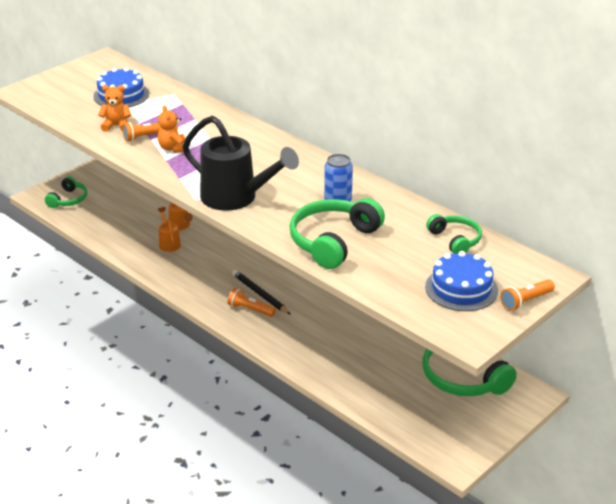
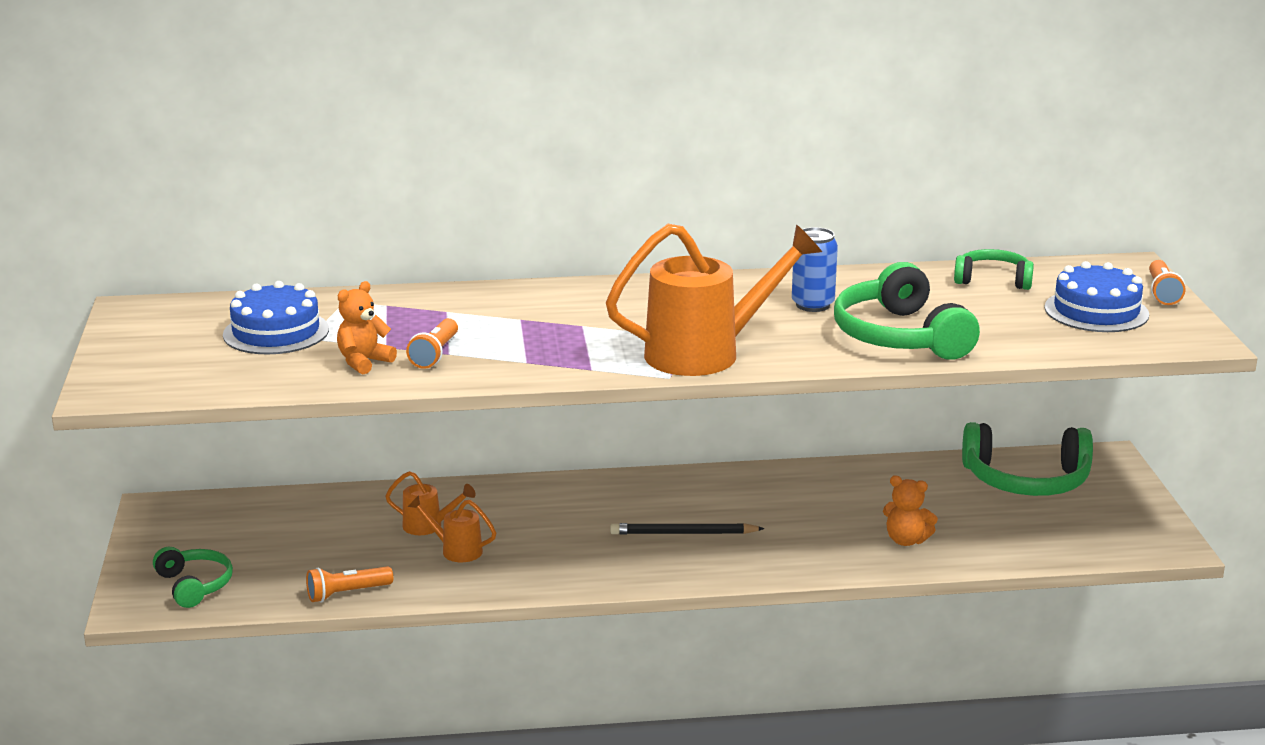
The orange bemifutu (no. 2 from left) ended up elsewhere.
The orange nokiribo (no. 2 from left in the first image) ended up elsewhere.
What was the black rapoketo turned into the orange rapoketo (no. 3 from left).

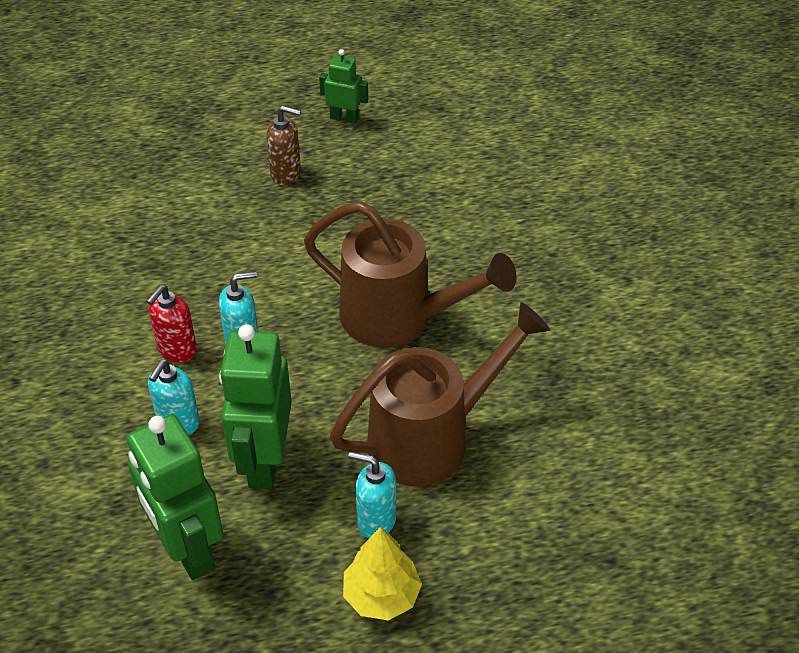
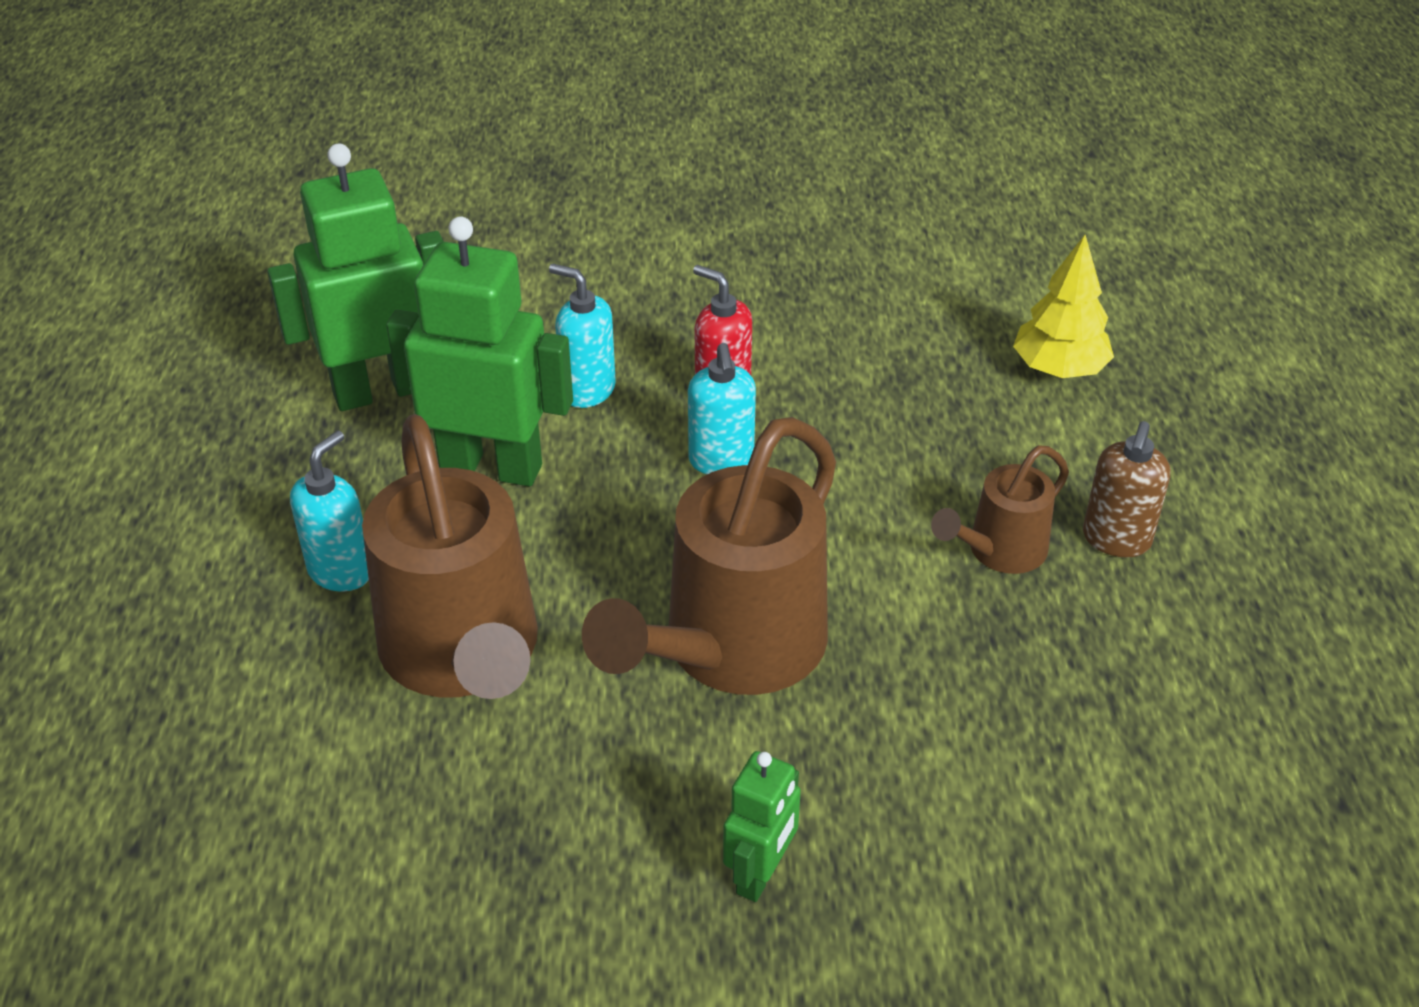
The second view gained the brown rapoketo (no. 3 from left).
The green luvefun (no. 3 from left) ended up elsewhere.
The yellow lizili ended up elsewhere.

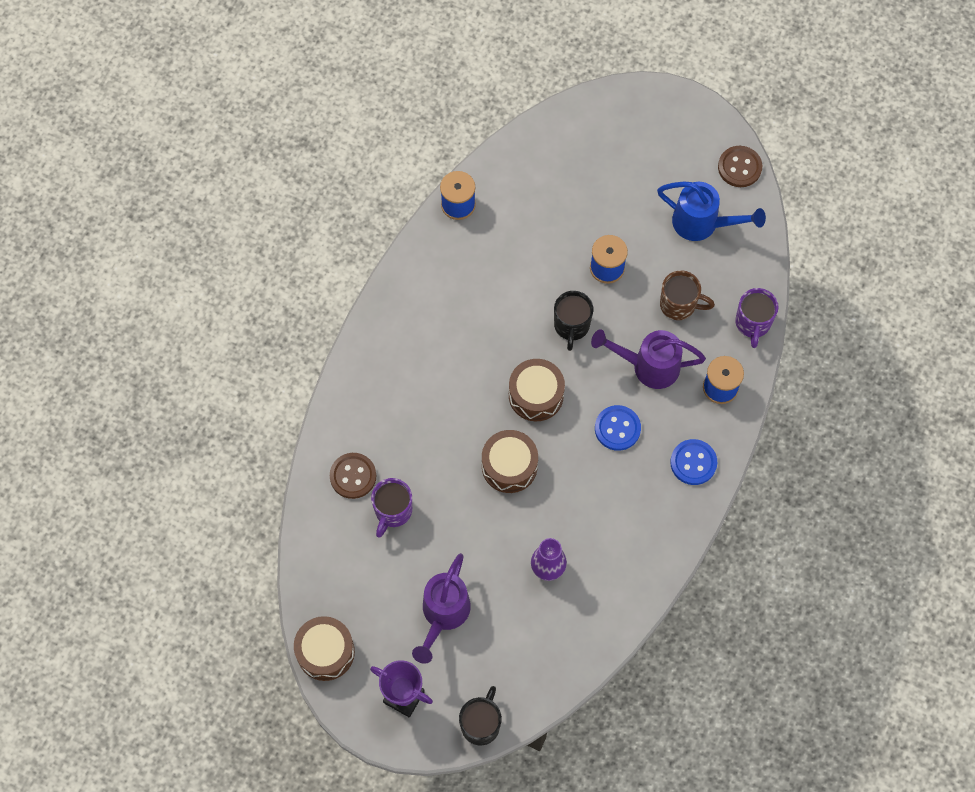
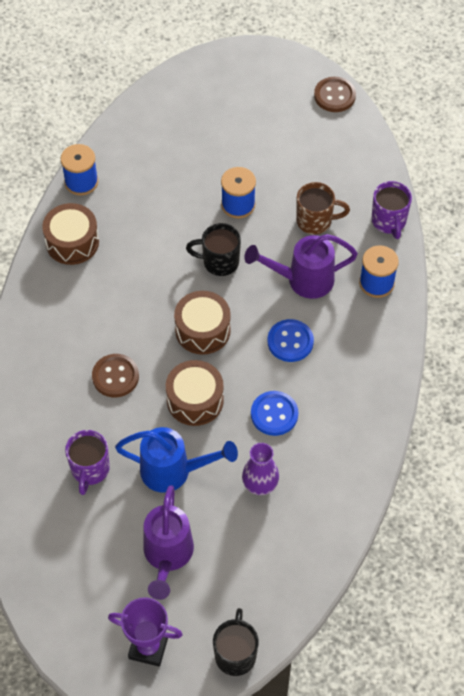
The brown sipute (no. 1 from left) ended up elsewhere.
The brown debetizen (no. 1 from left) ended up elsewhere.
The blue rapoketo ended up elsewhere.
The blue debetizen (no. 2 from left in the first image) ended up elsewhere.
The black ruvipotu (no. 2 from left in the first image) ended up facing another way, 105 degrees clockwise from before.

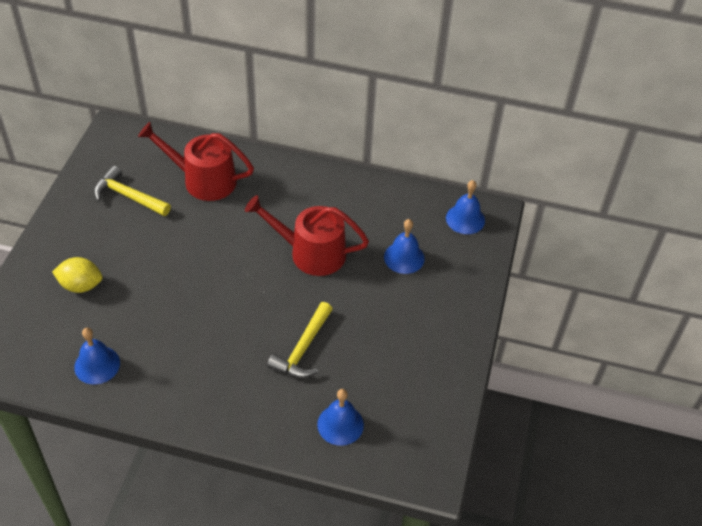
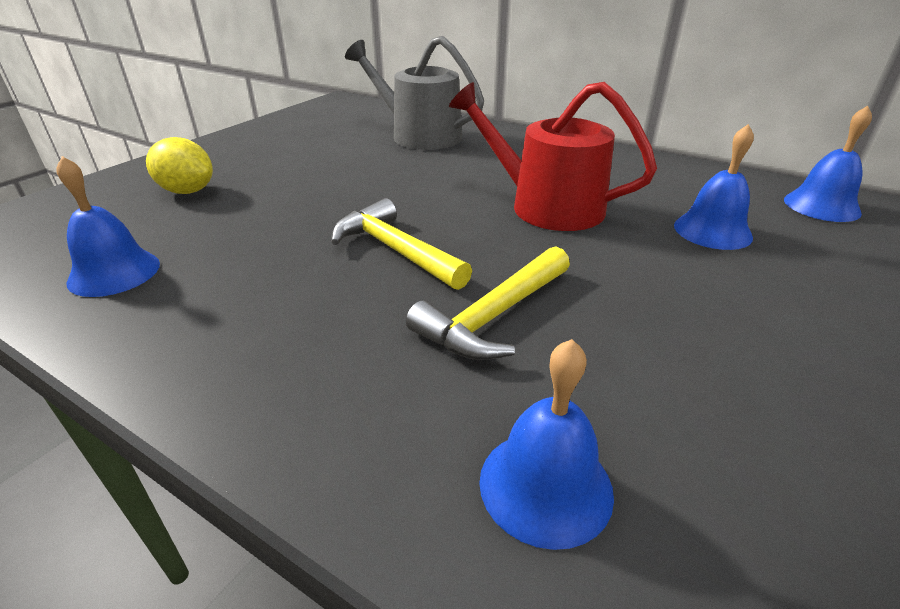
The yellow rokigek (no. 1 from left) ended up elsewhere.
What was the red rapoketo (no. 1 from left) turned into the grey rapoketo.

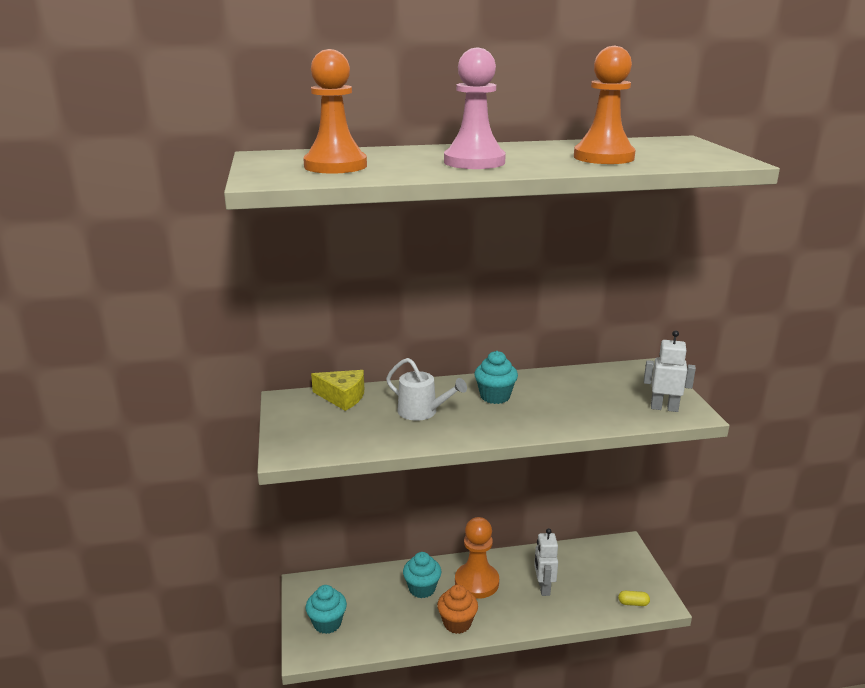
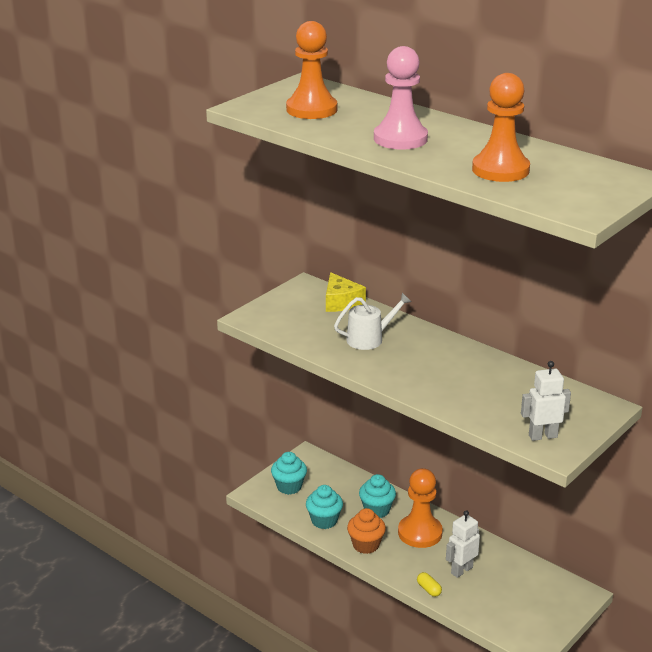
The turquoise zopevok (no. 3 from left in the first image) ended up elsewhere.
The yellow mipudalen ended up elsewhere.
The white rapoketo ended up facing another way, 105 degrees counterclockwise from before.
The white luvefun (no. 2 from left) ended up facing another way, 75 degrees counterclockwise from before.

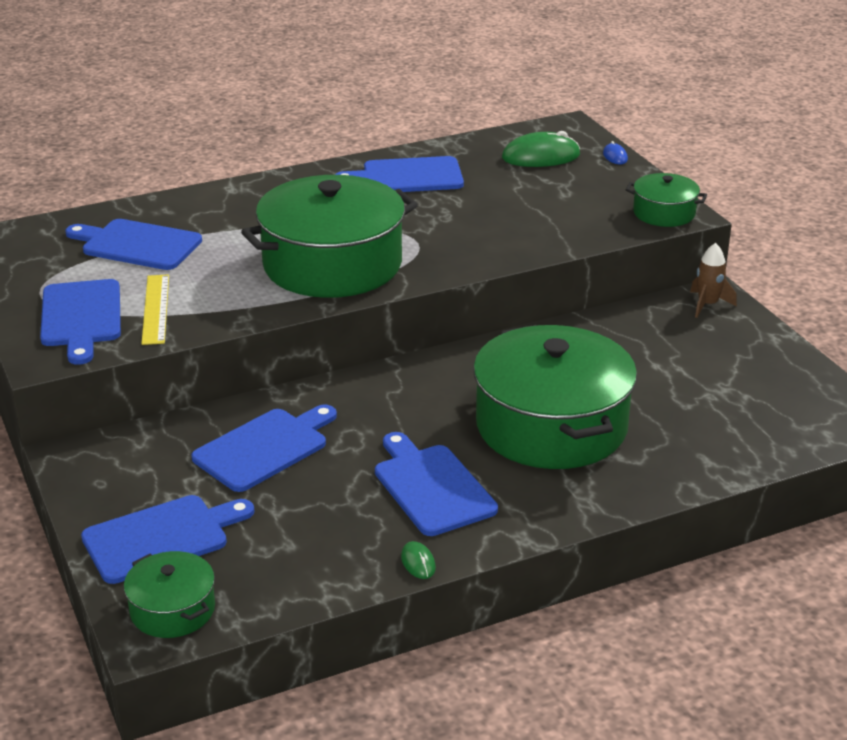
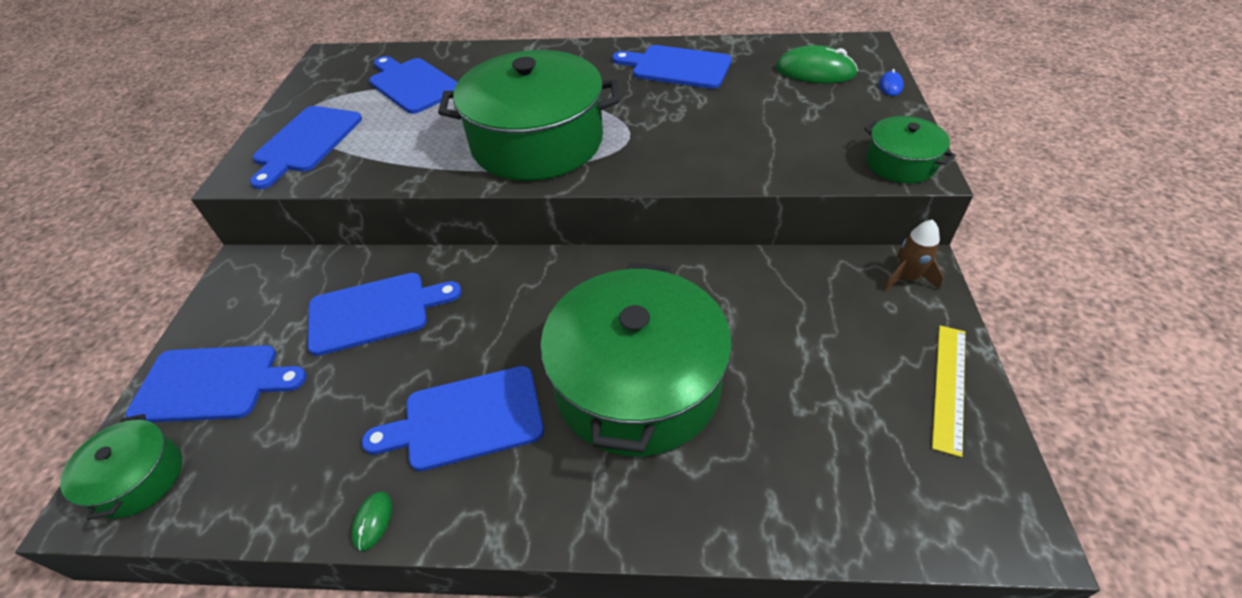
The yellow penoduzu ended up elsewhere.
The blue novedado (no. 6 from left in the first image) ended up facing another way, 105 degrees counterclockwise from before.

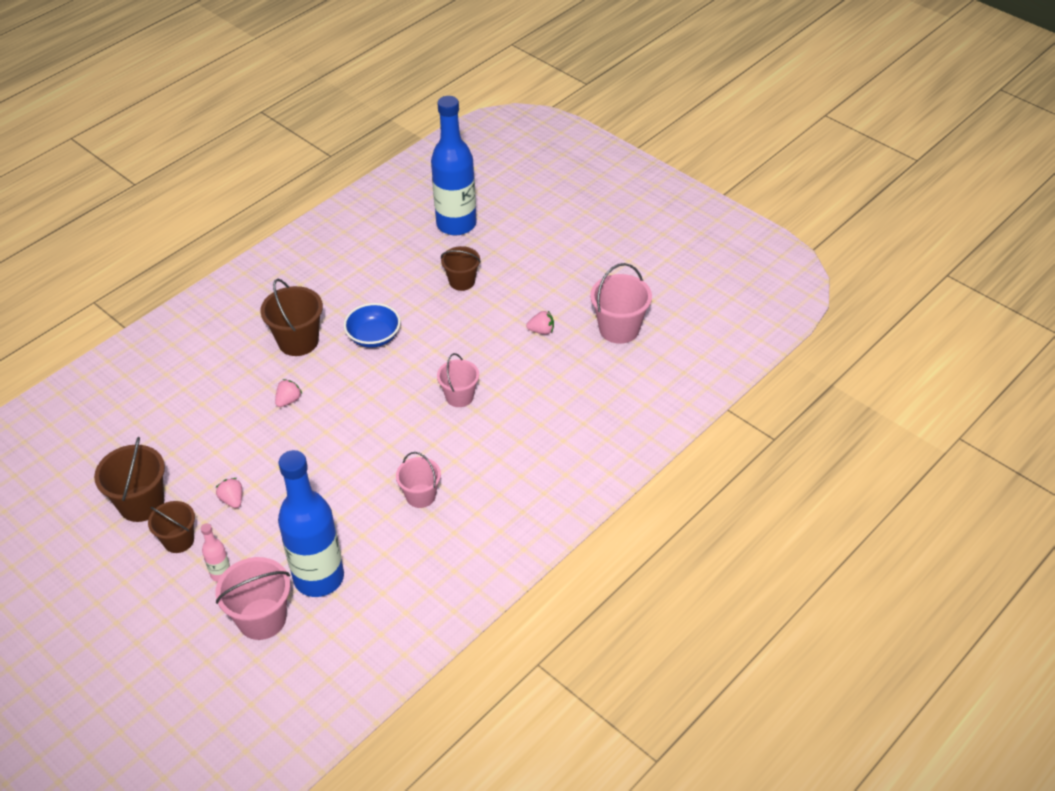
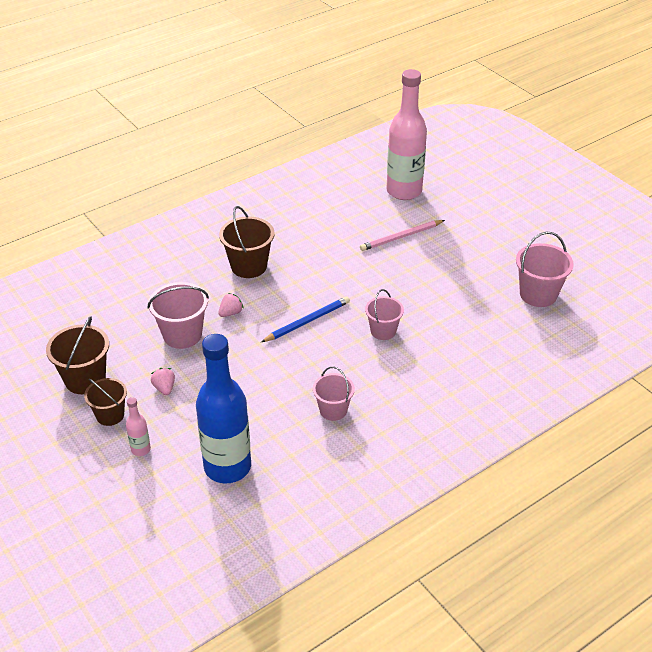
The second view lost the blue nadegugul.
The second view lost the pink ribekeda (no. 3 from left).
The second view gained the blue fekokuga.
The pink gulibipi (no. 1 from left) ended up elsewhere.
Where the brown gulibipi (no. 4 from left) stood, the pink fekokuga came to stand.
What was the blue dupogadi (no. 2 from left) turned into the pink dupogadi (no. 2 from left).

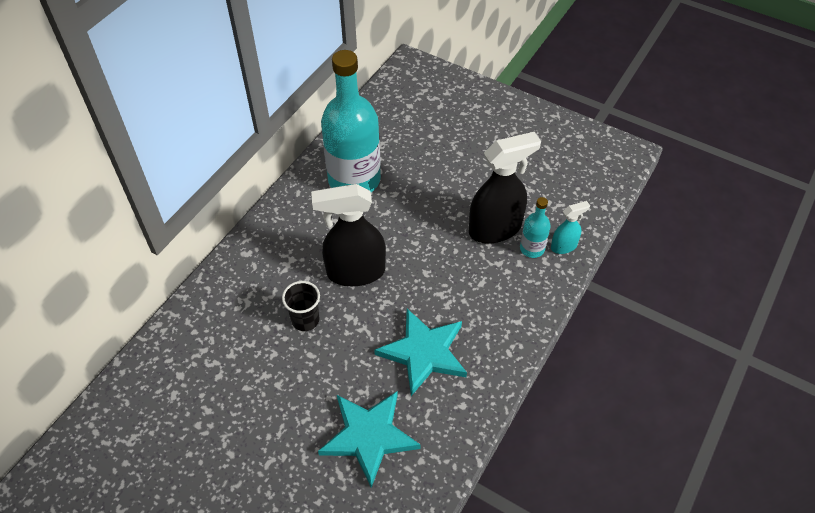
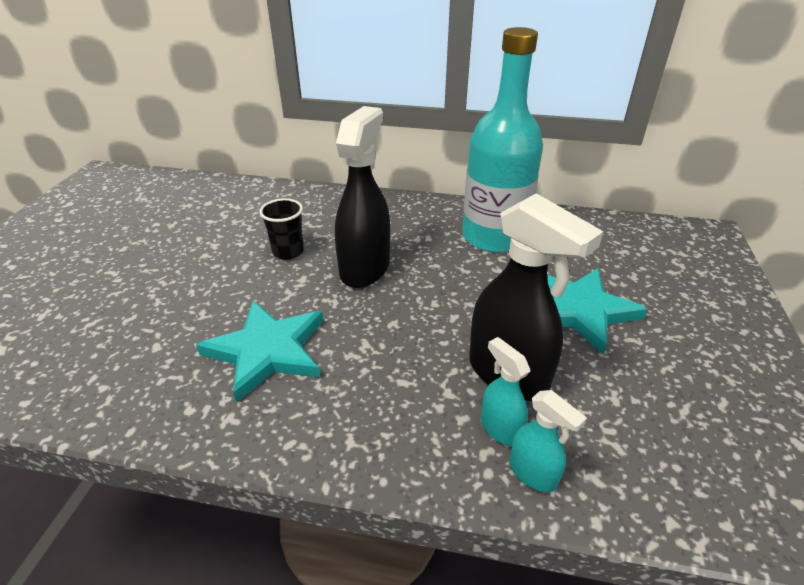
The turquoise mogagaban (no. 1 from left in the first image) ended up elsewhere.
Where the turquoise dupogadi (no. 2 from left) stood, the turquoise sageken (no. 1 from left) came to stand.
The black sageken (no. 1 from left) ended up facing another way, 45 degrees clockwise from before.

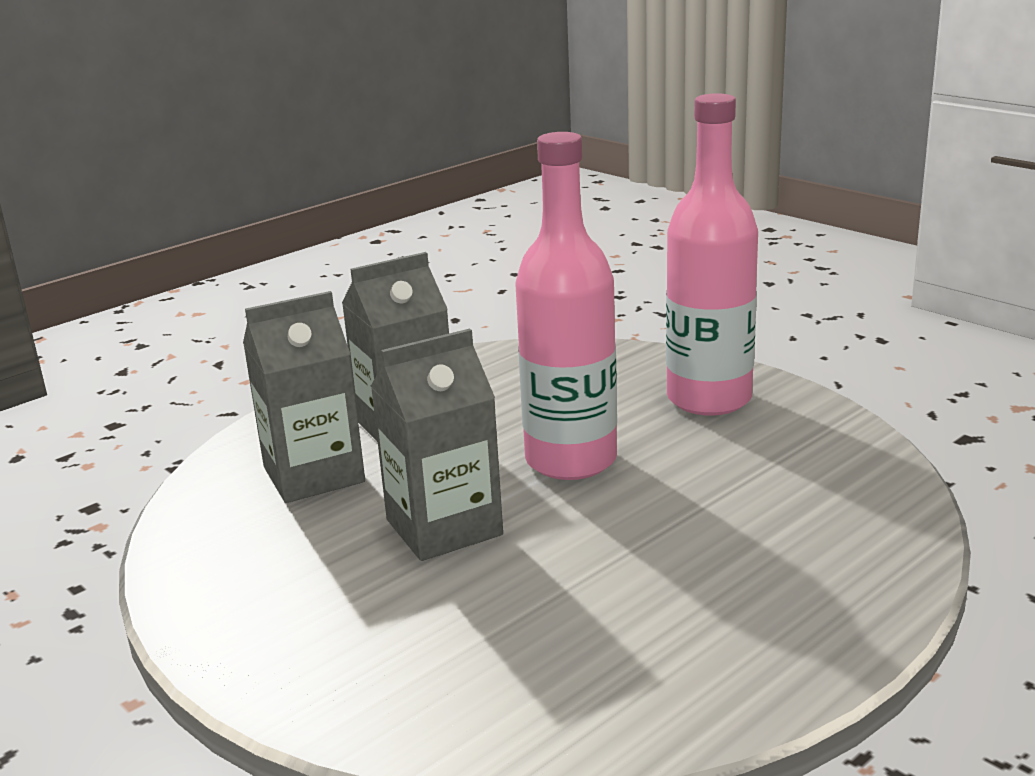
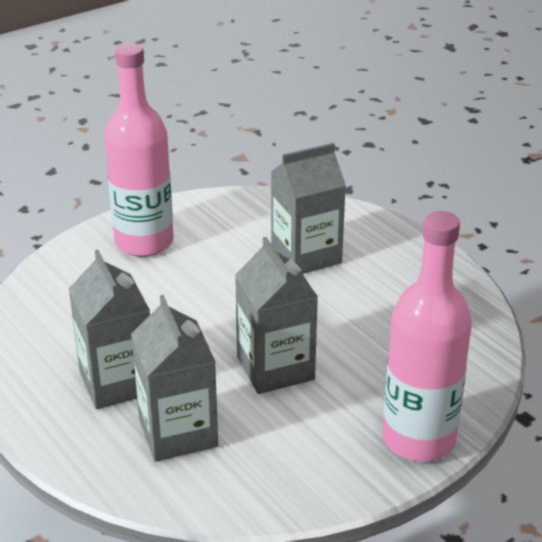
The second view gained the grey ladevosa (no. 4 from left).
The pink dupogadi (no. 1 from left in the first image) ended up elsewhere.

